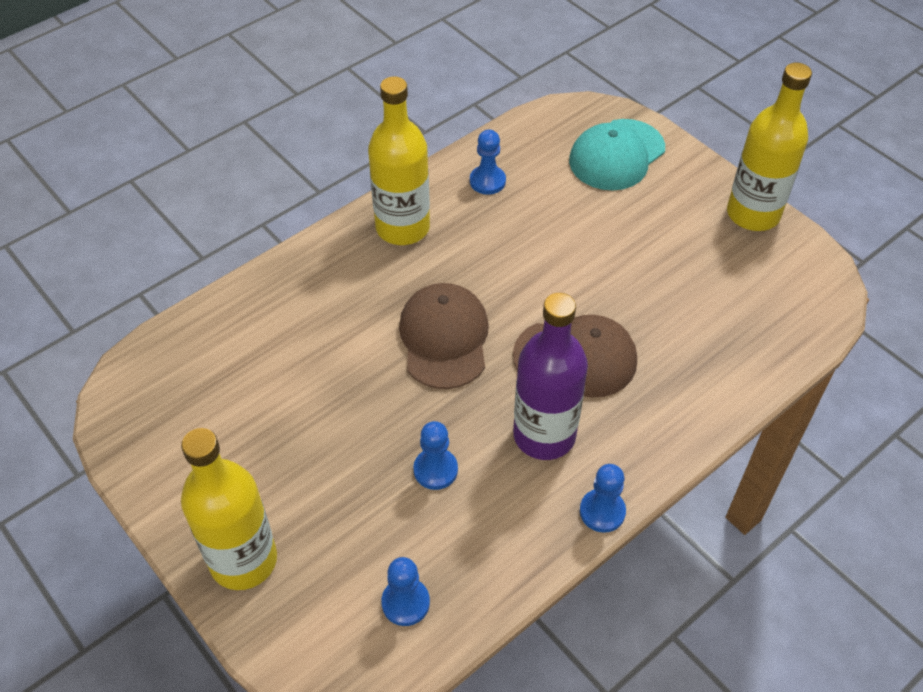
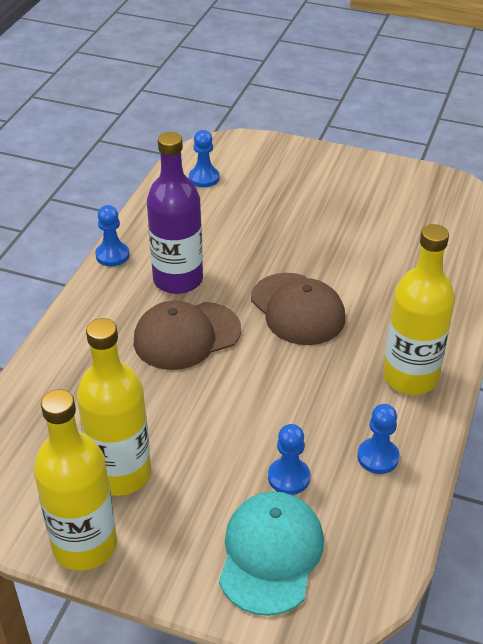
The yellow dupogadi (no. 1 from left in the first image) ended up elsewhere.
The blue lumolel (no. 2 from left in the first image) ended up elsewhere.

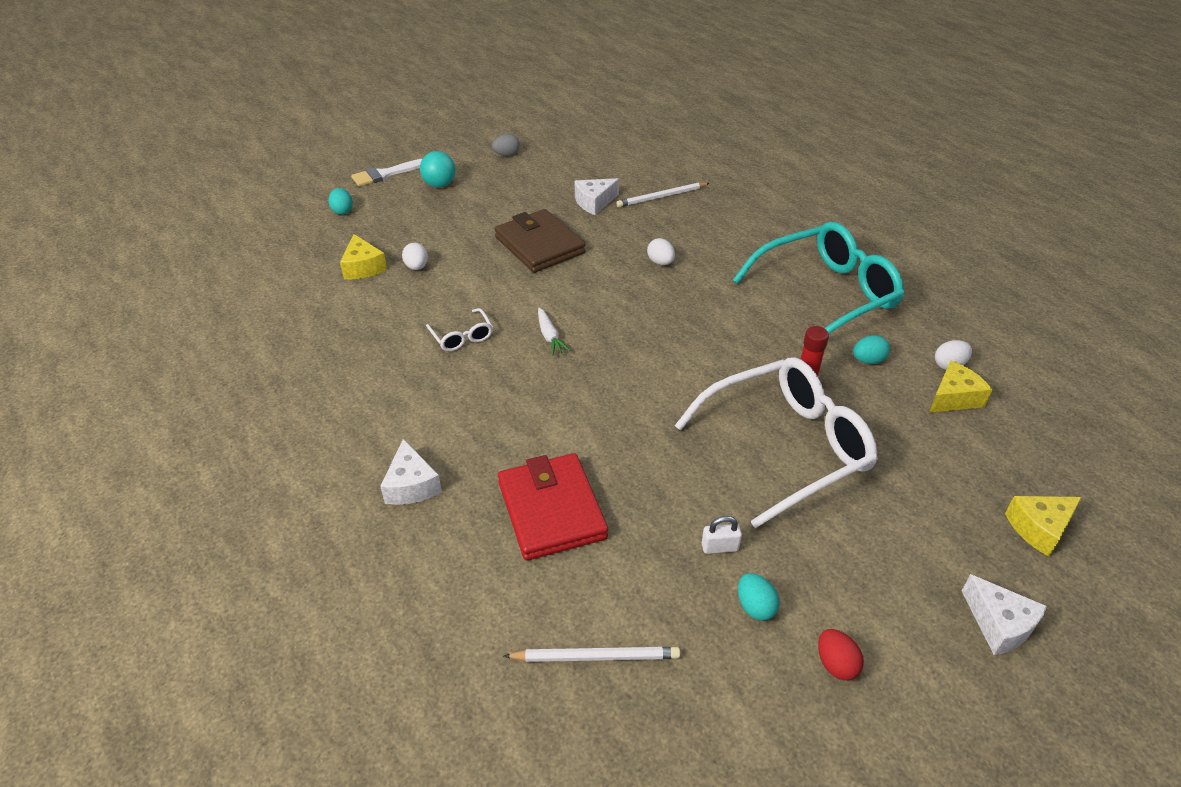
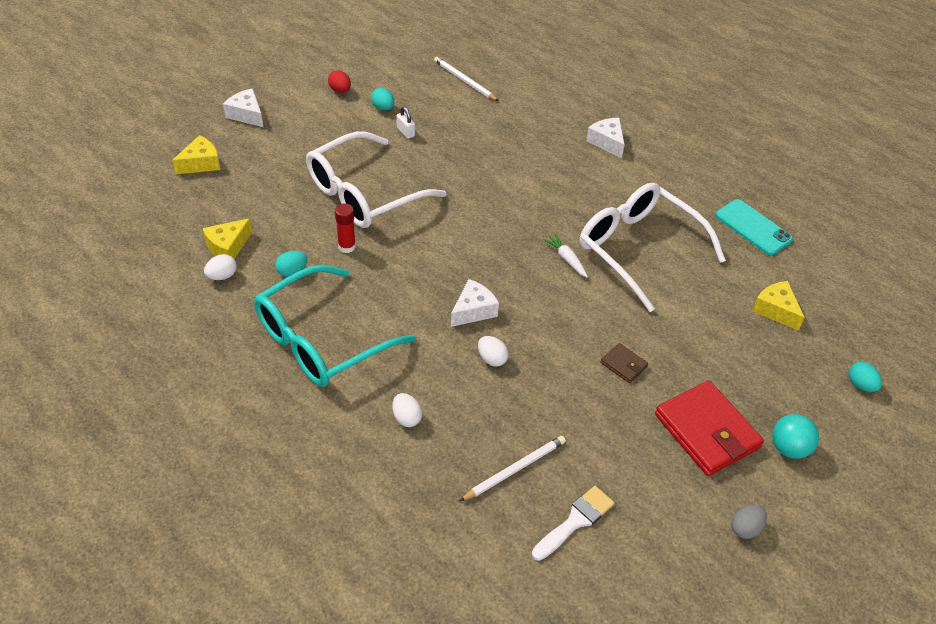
The second view gained the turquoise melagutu.
The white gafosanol ended up elsewhere.
The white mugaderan (no. 1 from left in the first image) ended up elsewhere.
The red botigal ended up elsewhere.
The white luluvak (no. 2 from left) ended up elsewhere.
The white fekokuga (no. 1 from left) ended up facing another way, 60 degrees clockwise from before.
The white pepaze ended up facing another way, 75 degrees clockwise from before.
The size of the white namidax (no. 1 from left in the first image) changed by a factor of 2.39.
The size of the brown botigal changed by a factor of 0.46.

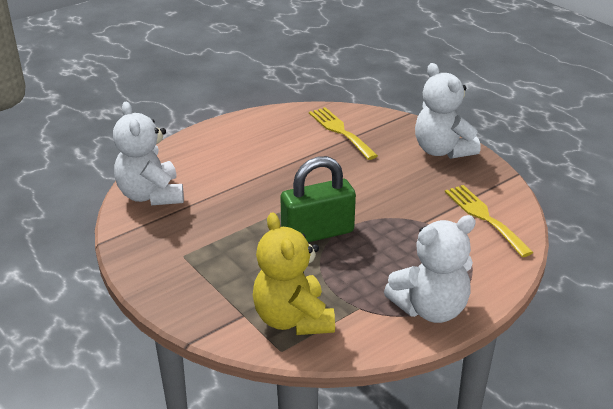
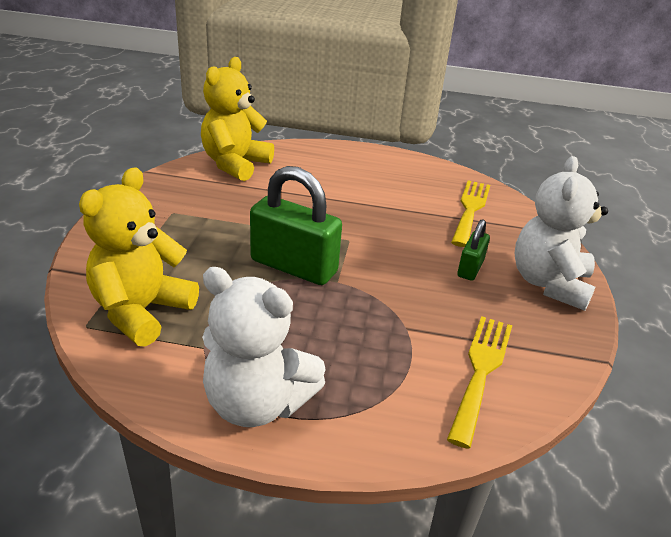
The second view gained the green pepaze (no. 2 from left).
What was the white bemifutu (no. 1 from left) turned into the yellow bemifutu (no. 2 from left).

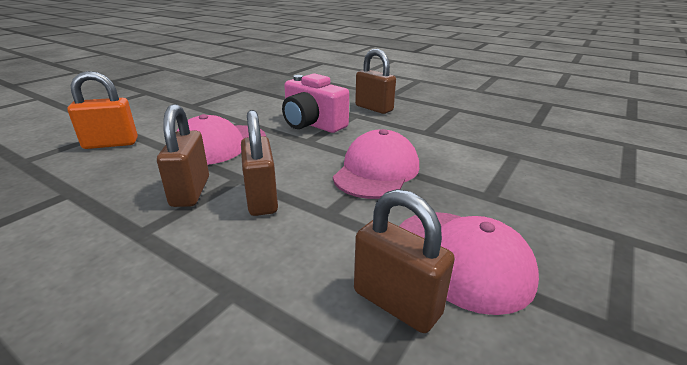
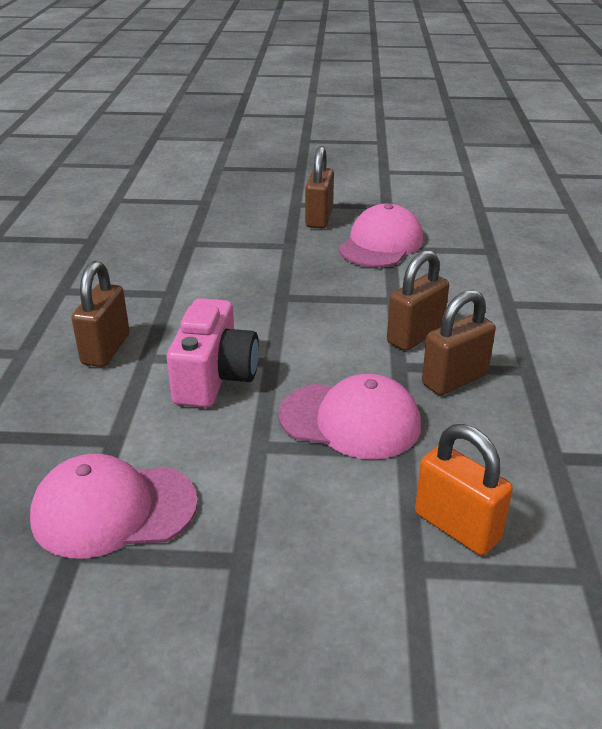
The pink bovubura (no. 2 from left in the first image) ended up elsewhere.
The brown pepaze (no. 4 from left in the first image) ended up elsewhere.

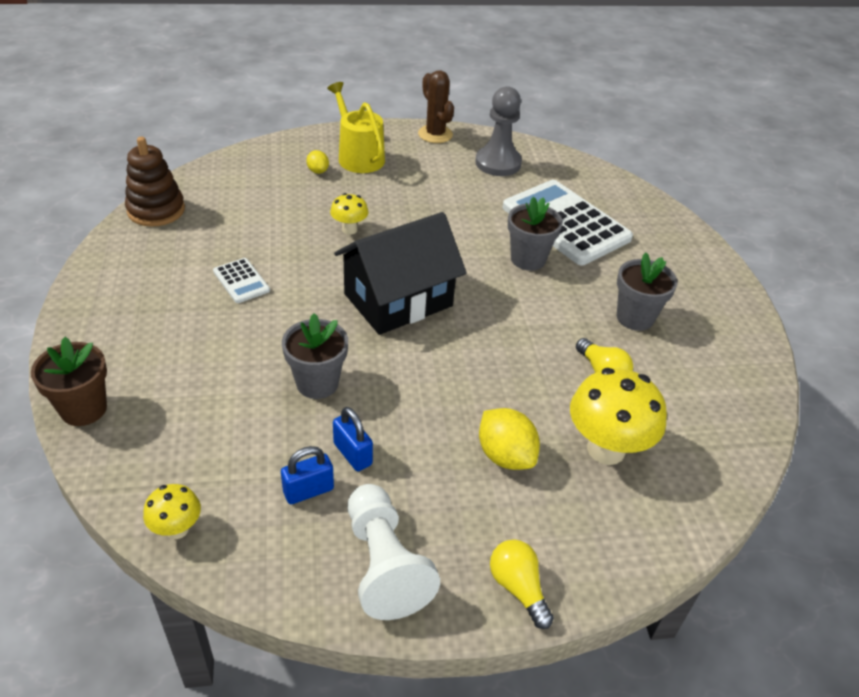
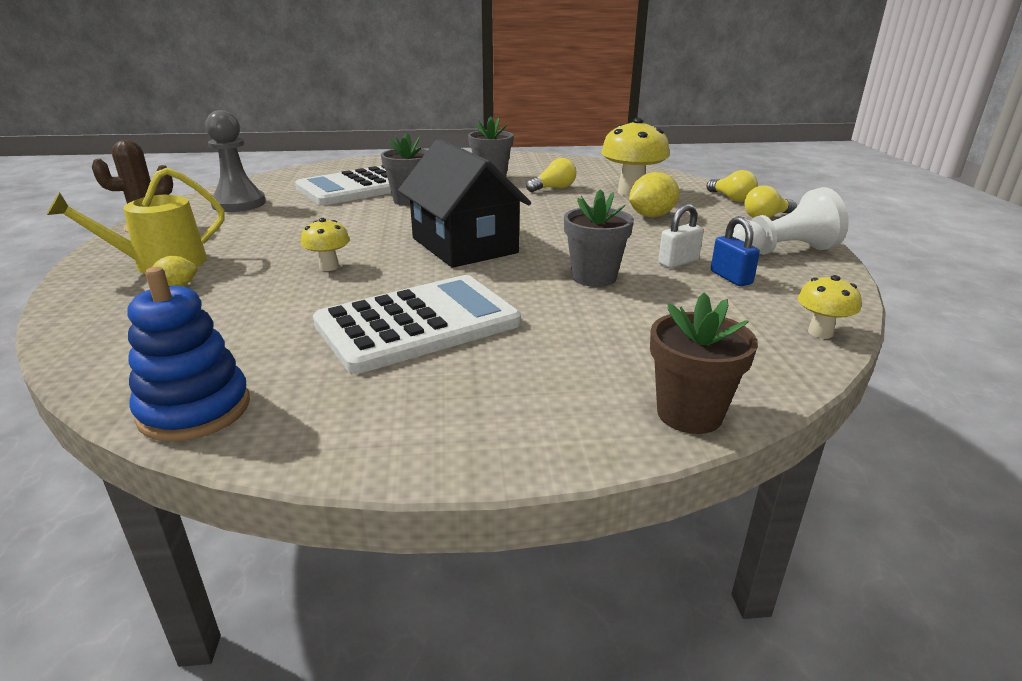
The second view gained the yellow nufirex (no. 2 from left).
What was the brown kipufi turned into the blue kipufi.
What was the blue pepaze (no. 2 from left) turned into the white pepaze.
The size of the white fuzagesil (no. 1 from left in the first image) changed by a factor of 2.27.

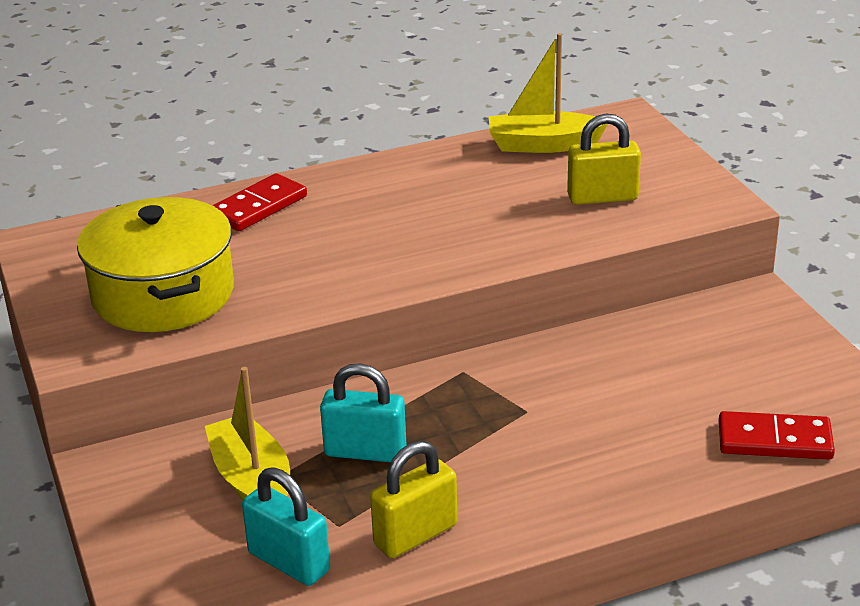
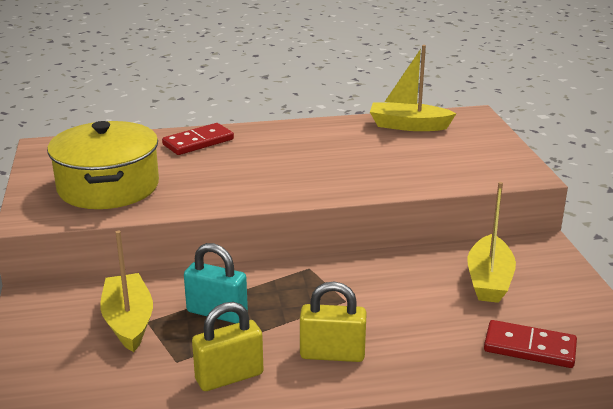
The second view lost the turquoise pepaze (no. 1 from left).
The second view gained the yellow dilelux (no. 3 from left).
The yellow pepaze (no. 2 from left) ended up elsewhere.

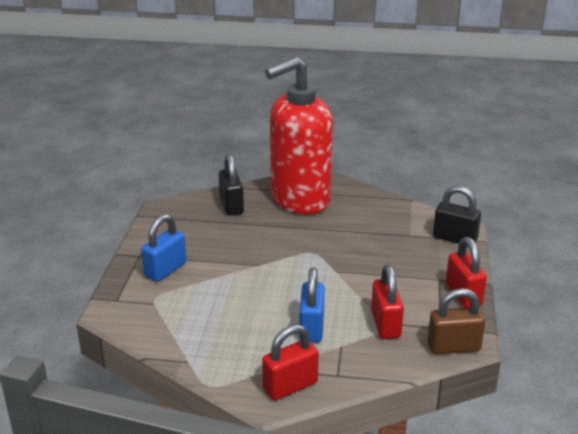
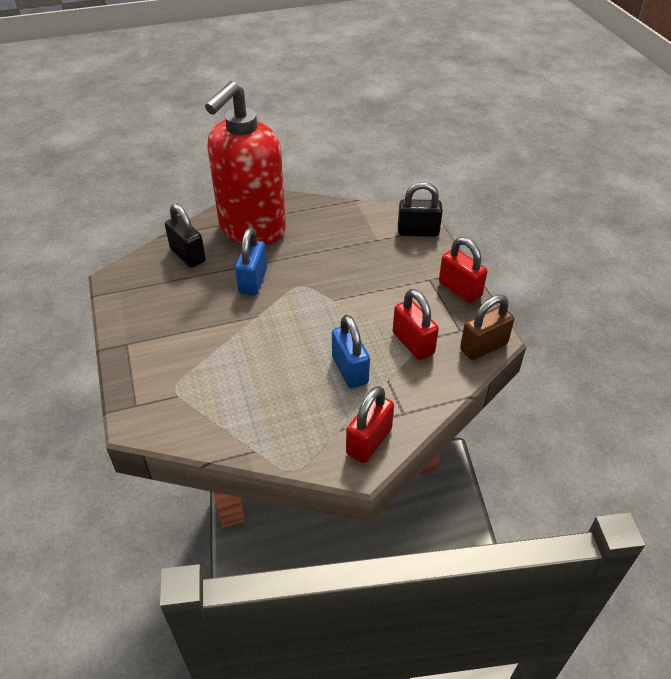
The blue pepaze (no. 1 from left) ended up elsewhere.

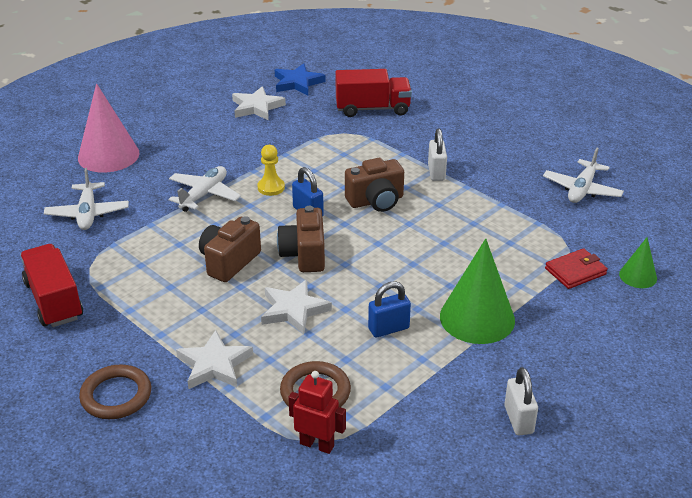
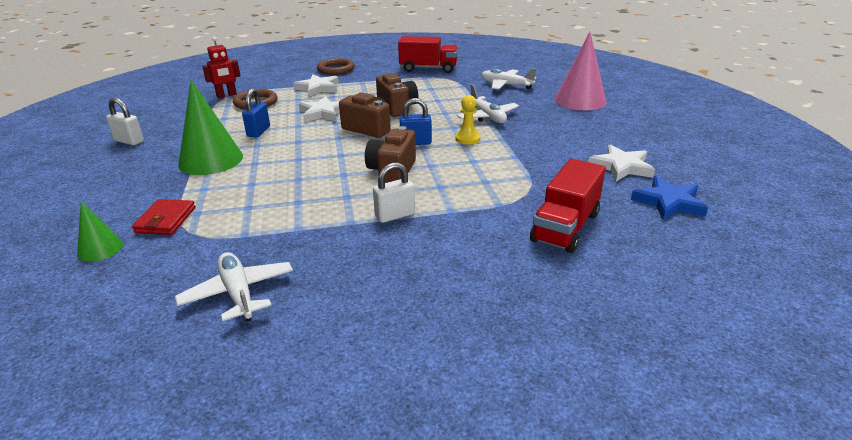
The white pepaze (no. 1 from left in the first image) ended up facing another way, 60 degrees counterclockwise from before.

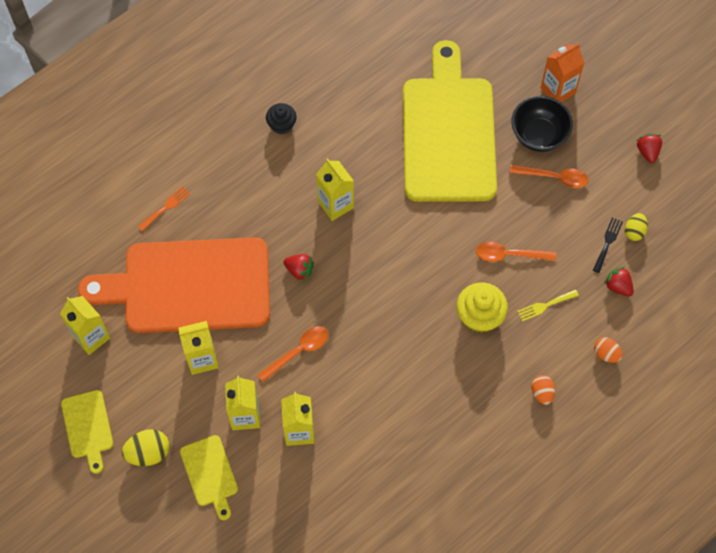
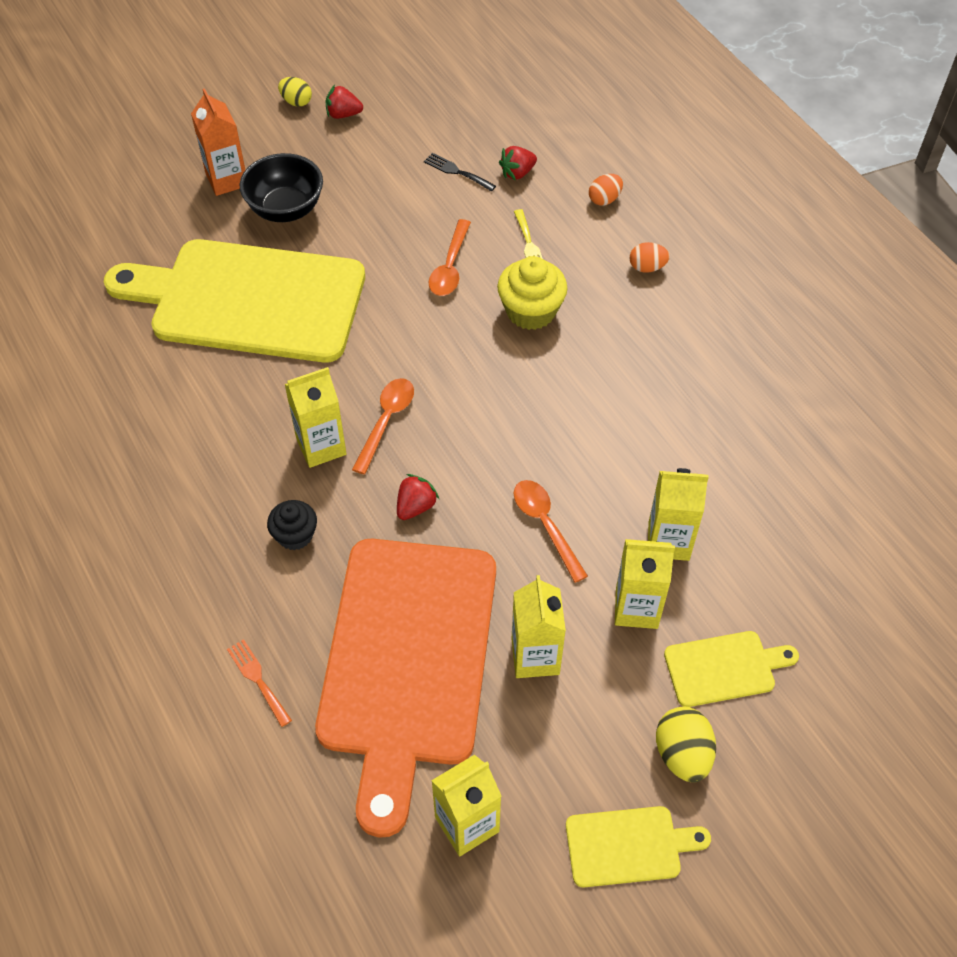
The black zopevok ended up elsewhere.
The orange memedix (no. 3 from left in the first image) ended up elsewhere.
The yellow mugaderan (no. 2 from left in the first image) ended up elsewhere.

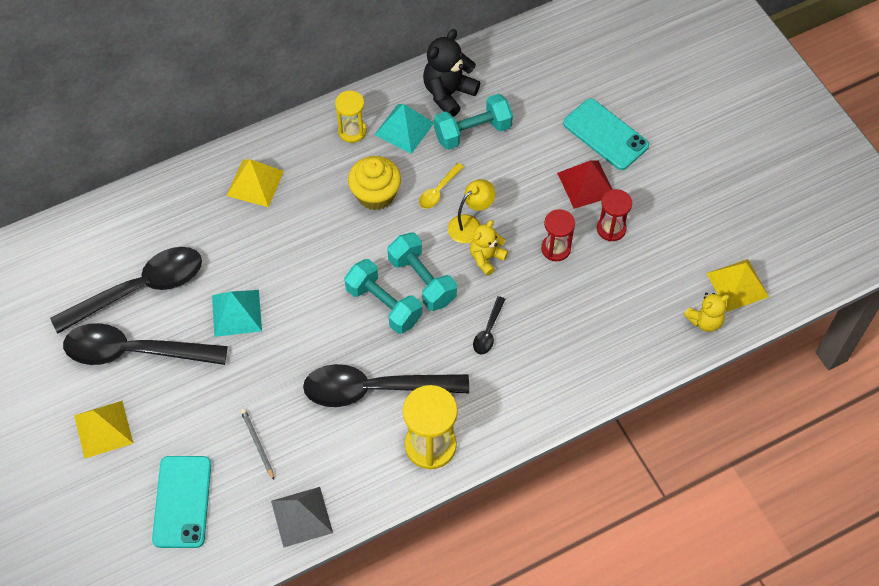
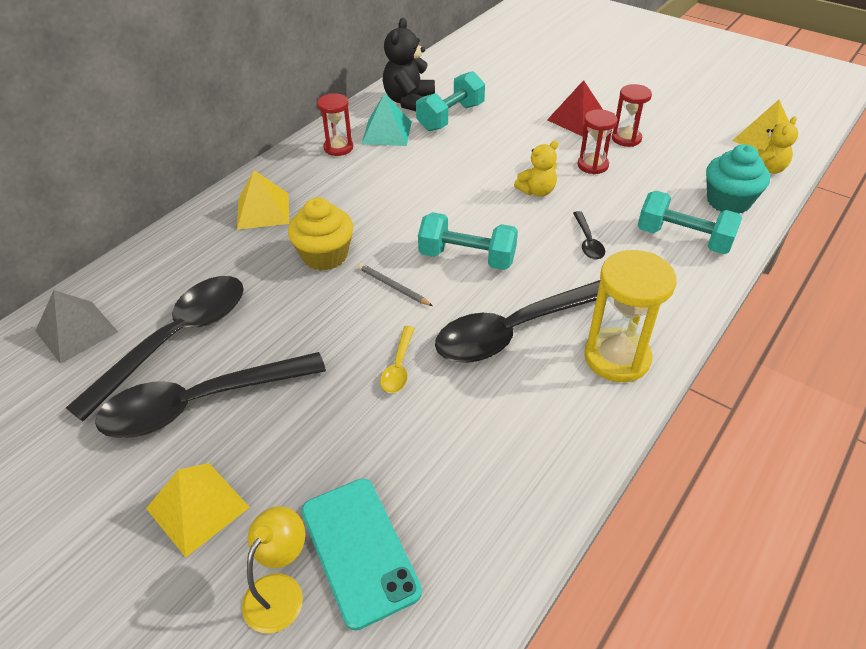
The second view lost the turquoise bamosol (no. 1 from left).
The second view lost the turquoise melagutu (no. 2 from left).
The second view gained the turquoise zopevok.
The grey fekokuga ended up elsewhere.
The grey bamosol ended up elsewhere.
The yellow zopevok ended up elsewhere.
The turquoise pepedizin (no. 2 from left in the first image) ended up elsewhere.
The yellow memedix ended up elsewhere.
The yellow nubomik ended up elsewhere.
What was the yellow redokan (no. 1 from left) turned into the red redokan (no. 1 from left).
The yellow bemifutu (no. 1 from left) ended up facing another way, 135 degrees counterclockwise from before.

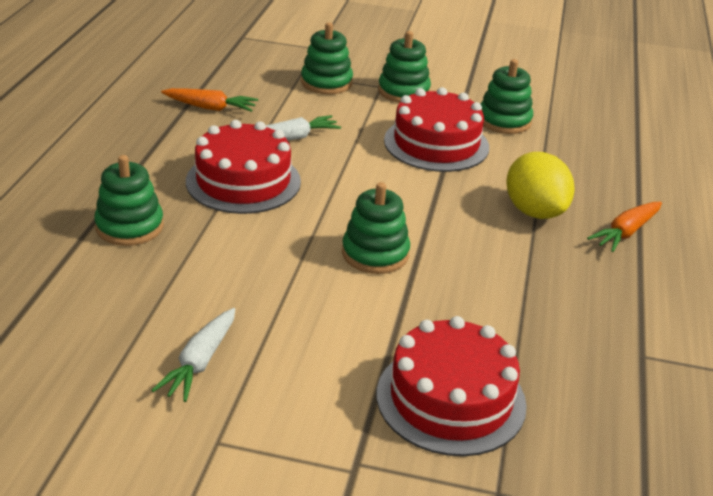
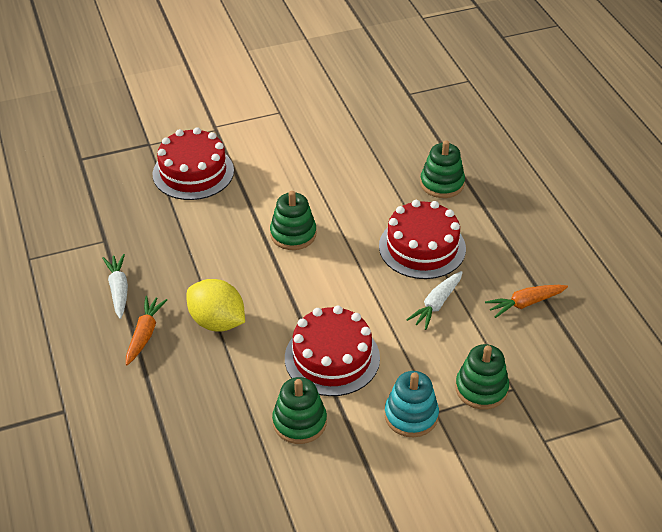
The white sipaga (no. 1 from left) ended up elsewhere.
What was the green kipufi (no. 4 from left) turned into the turquoise kipufi.

